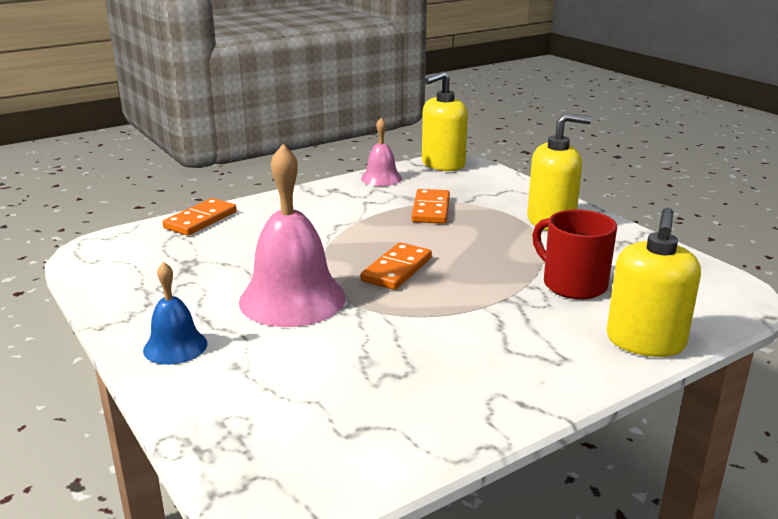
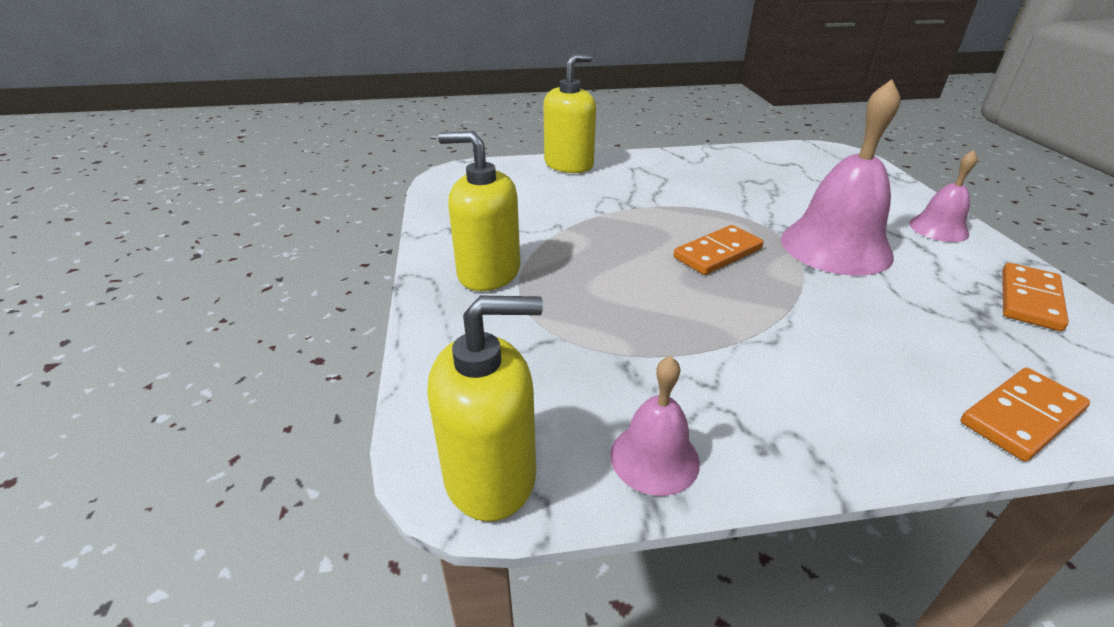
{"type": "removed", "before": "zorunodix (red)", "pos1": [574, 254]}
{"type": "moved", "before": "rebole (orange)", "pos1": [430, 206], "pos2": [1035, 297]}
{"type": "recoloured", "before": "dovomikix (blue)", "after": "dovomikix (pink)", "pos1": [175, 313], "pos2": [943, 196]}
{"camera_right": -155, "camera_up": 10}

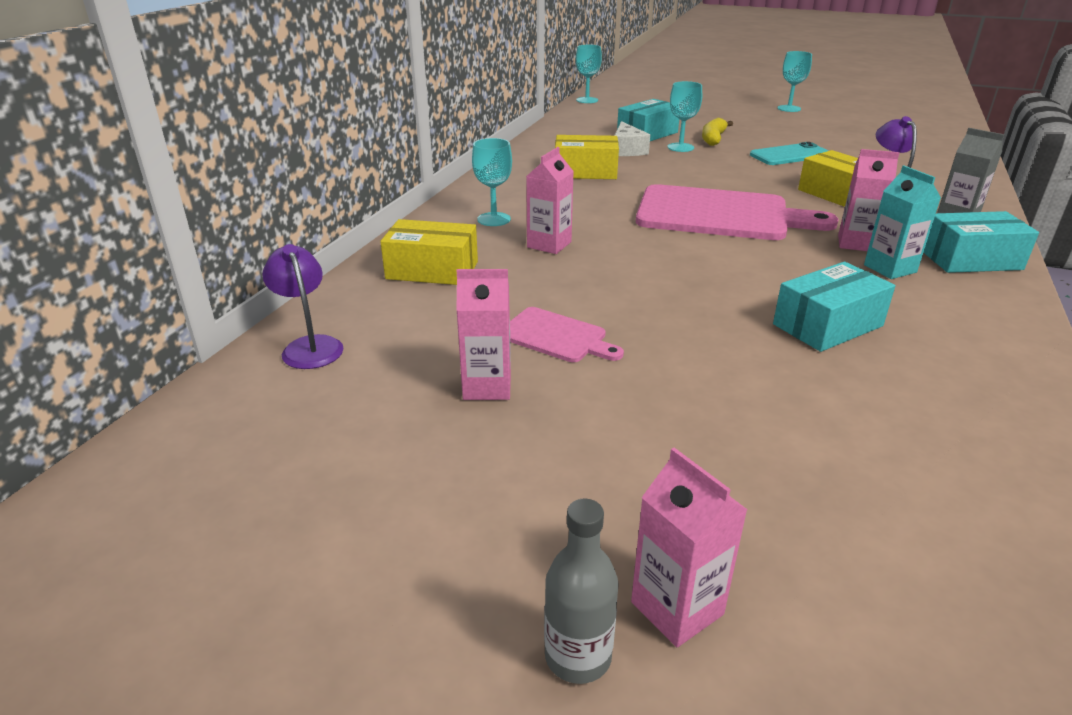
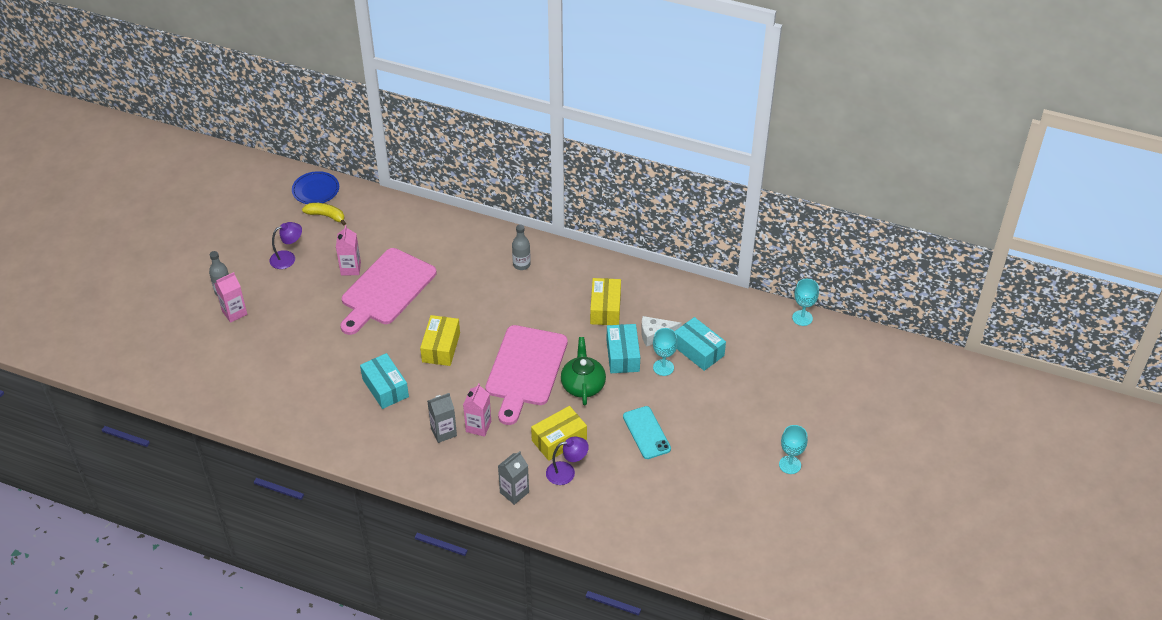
{"type": "removed", "before": "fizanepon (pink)", "pos1": [550, 200]}
{"type": "added", "after": "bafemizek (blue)", "pos2": [315, 187]}
{"type": "added", "after": "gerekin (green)", "pos2": [583, 371]}
{"type": "moved", "before": "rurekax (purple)", "pos1": [302, 306], "pos2": [285, 245]}
{"type": "moved", "before": "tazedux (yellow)", "pos1": [429, 252], "pos2": [440, 340]}
{"type": "moved", "before": "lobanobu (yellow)", "pos1": [717, 132], "pos2": [324, 214]}
{"type": "moved", "before": "tazedux (turquoise)", "pos1": [981, 242], "pos2": [623, 348]}
{"type": "replaced", "before": "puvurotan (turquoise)", "after": "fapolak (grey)", "pos1": [492, 182], "pos2": [521, 247]}
{"type": "recoloured", "before": "fizanepon (turquoise)", "after": "fizanepon (grey)", "pos1": [902, 222], "pos2": [442, 418]}
{"type": "resized", "before": "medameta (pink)", "pos1": [567, 334], "pos2": [388, 291], "scale": 2.06}
{"camera_right": 90, "camera_up": 15}

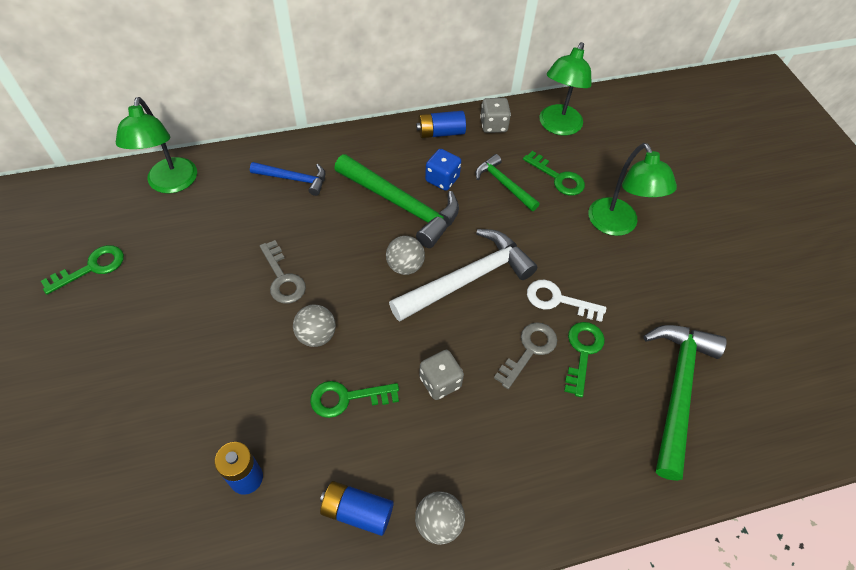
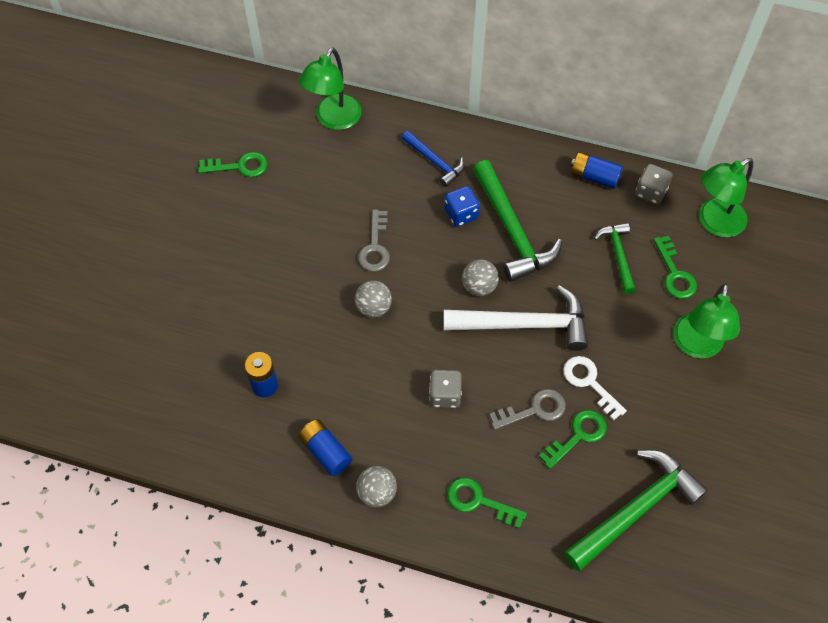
{"type": "moved", "before": "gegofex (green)", "pos1": [354, 399], "pos2": [487, 503]}
{"type": "moved", "before": "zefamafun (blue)", "pos1": [443, 170], "pos2": [462, 206]}
{"camera_right": 35, "camera_up": 5}

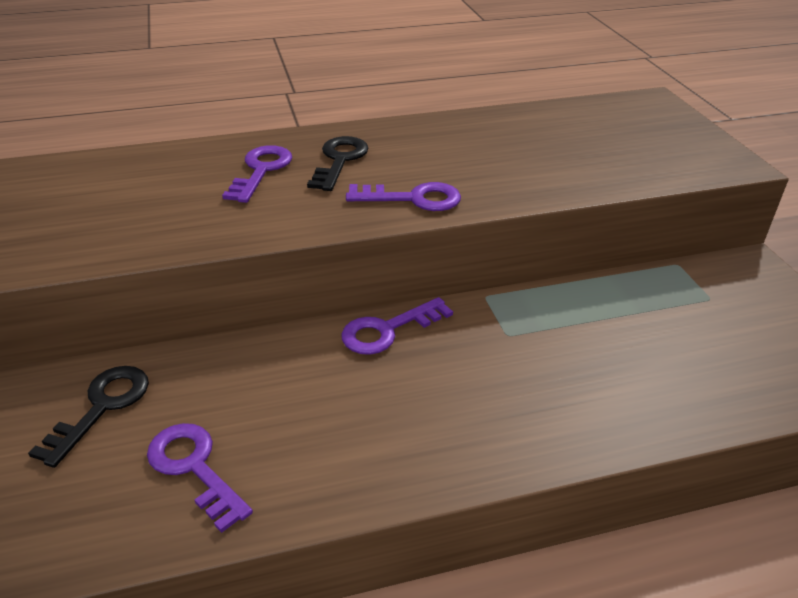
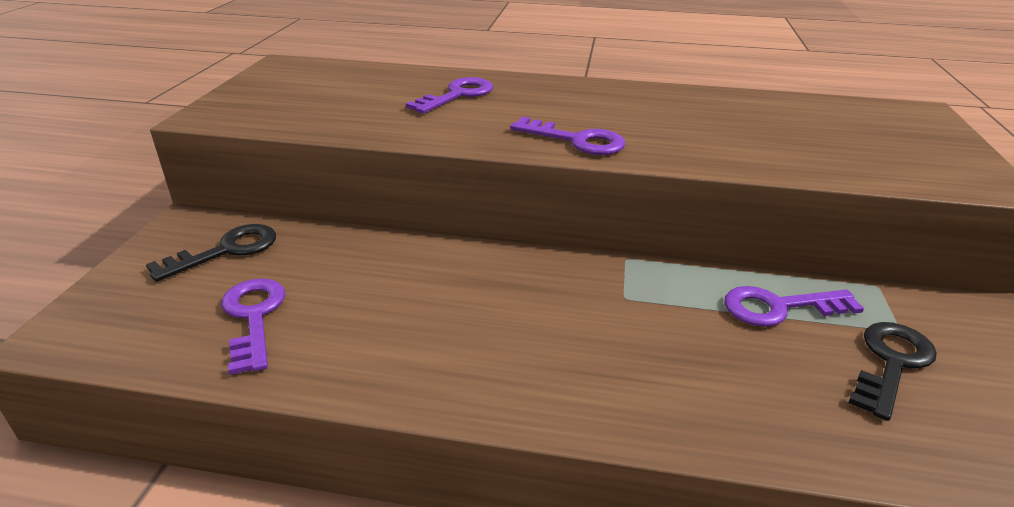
{"type": "moved", "before": "gegofex (black)", "pos1": [338, 163], "pos2": [893, 371]}
{"type": "moved", "before": "gegofex (purple)", "pos1": [397, 326], "pos2": [794, 306]}
{"camera_right": 25, "camera_up": -5}

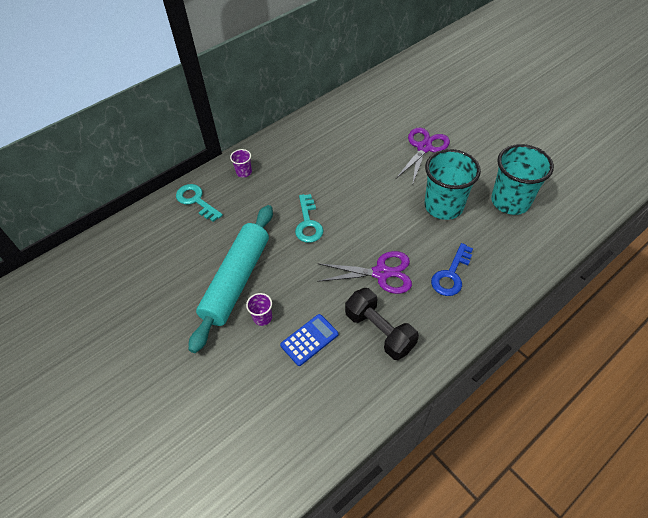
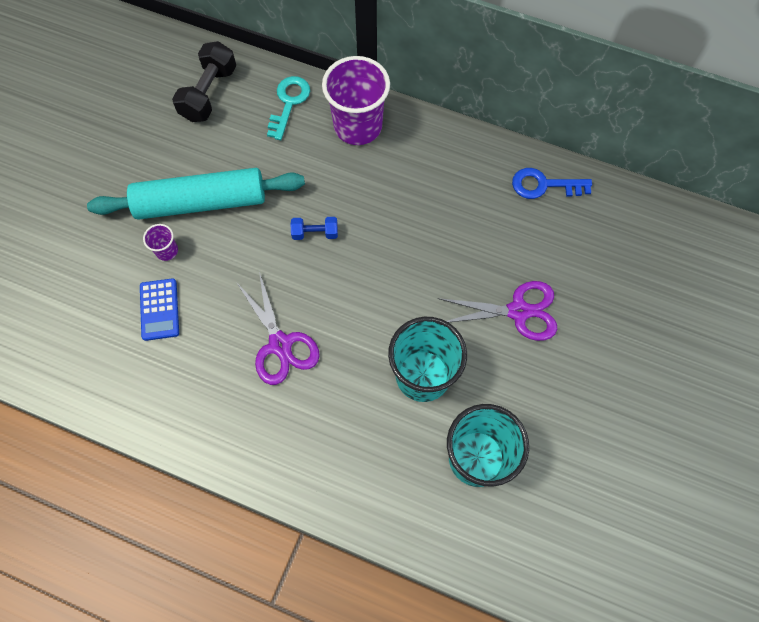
{"type": "moved", "before": "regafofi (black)", "pos1": [382, 324], "pos2": [204, 81]}
{"type": "moved", "before": "gegofex (blue)", "pos1": [452, 269], "pos2": [552, 183]}
{"type": "replaced", "before": "gegofex (turquoise)", "after": "regafofi (blue)", "pos1": [309, 218], "pos2": [314, 228]}
{"type": "turned", "before": "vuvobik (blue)", "pos1": [309, 340], "pos2": [159, 309], "turn": 60}
{"type": "resized", "before": "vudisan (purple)", "pos1": [241, 163], "pos2": [356, 100], "scale": 2.29}
{"camera_right": 60, "camera_up": 15}

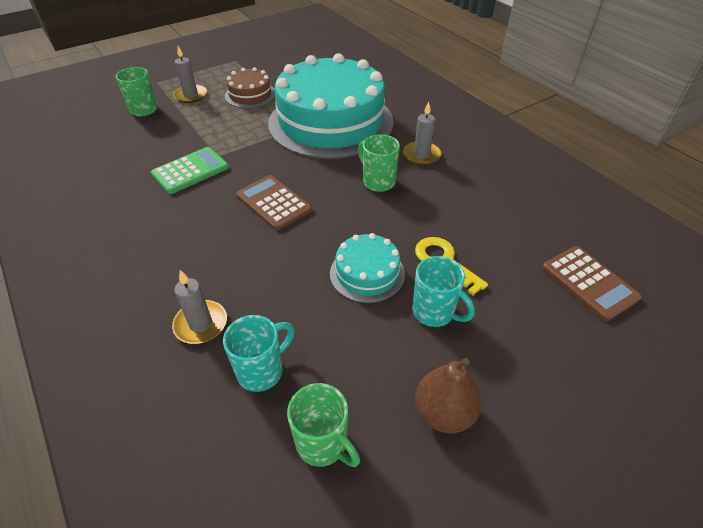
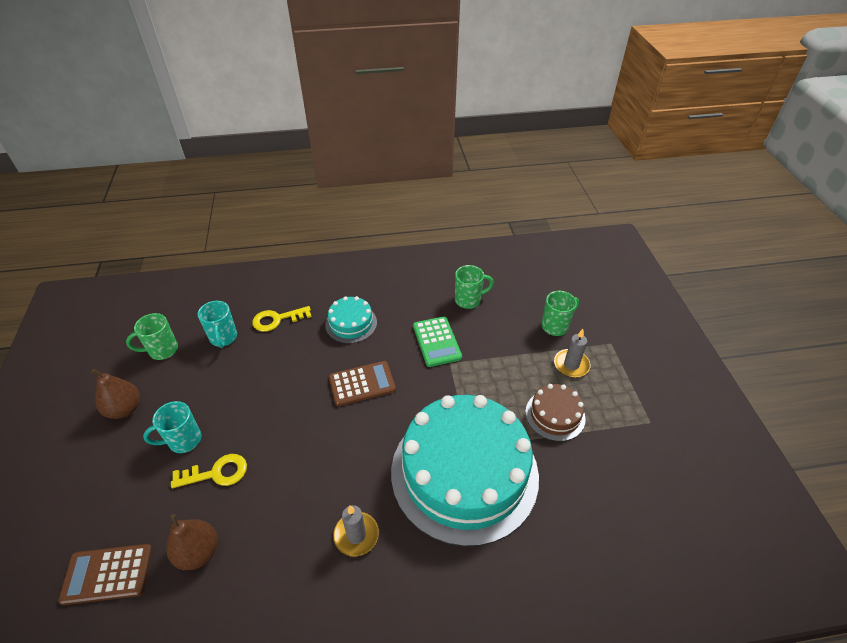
{"type": "added", "after": "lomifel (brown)", "pos2": [192, 542]}
{"type": "moved", "before": "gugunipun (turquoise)", "pos1": [367, 268], "pos2": [351, 319]}
{"type": "moved", "before": "zorunodix (green)", "pos1": [379, 163], "pos2": [474, 287]}
{"type": "replaced", "before": "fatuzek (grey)", "after": "gegofex (yellow)", "pos1": [199, 307], "pos2": [282, 319]}
{"camera_right": 115, "camera_up": 0}

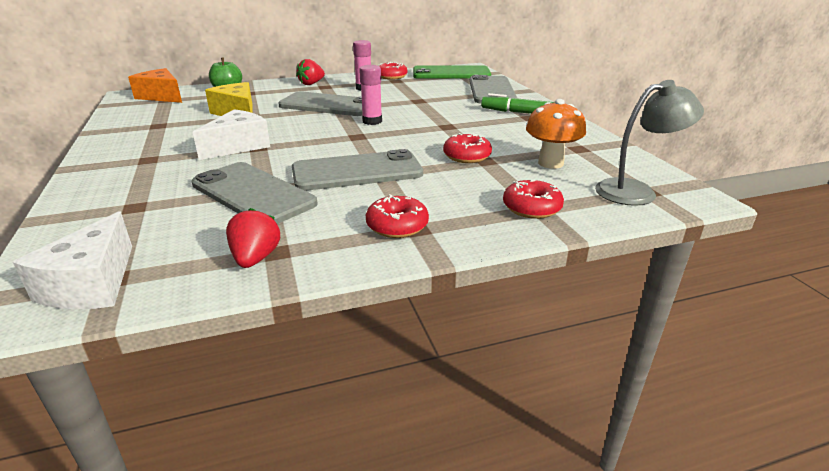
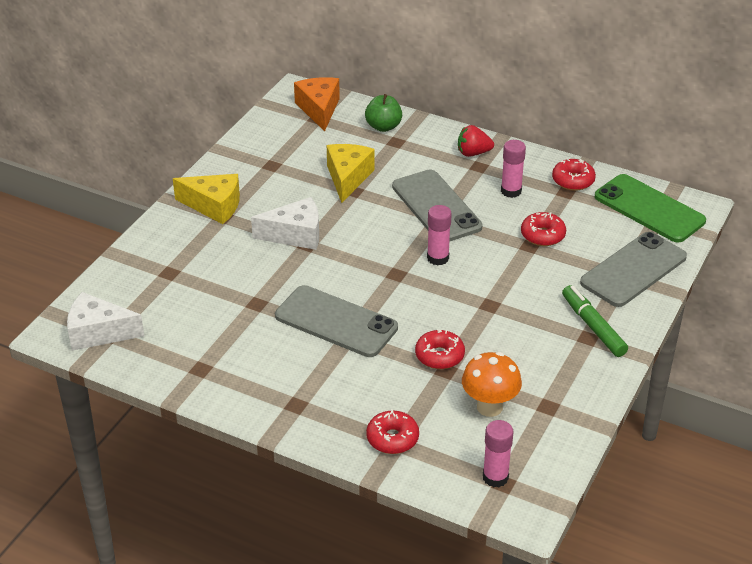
{"type": "removed", "before": "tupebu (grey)", "pos1": [255, 193]}
{"type": "removed", "before": "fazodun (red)", "pos1": [253, 238]}
{"type": "added", "after": "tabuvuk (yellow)", "pos2": [206, 199]}
{"type": "moved", "before": "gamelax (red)", "pos1": [397, 216], "pos2": [543, 229]}
{"type": "replaced", "before": "rurekax (grey)", "after": "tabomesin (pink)", "pos1": [649, 143], "pos2": [498, 453]}
{"type": "turned", "before": "tabuvuk (white)", "pos1": [72, 260], "pos2": [105, 321], "turn": 45}
{"camera_right": 45, "camera_up": 10}

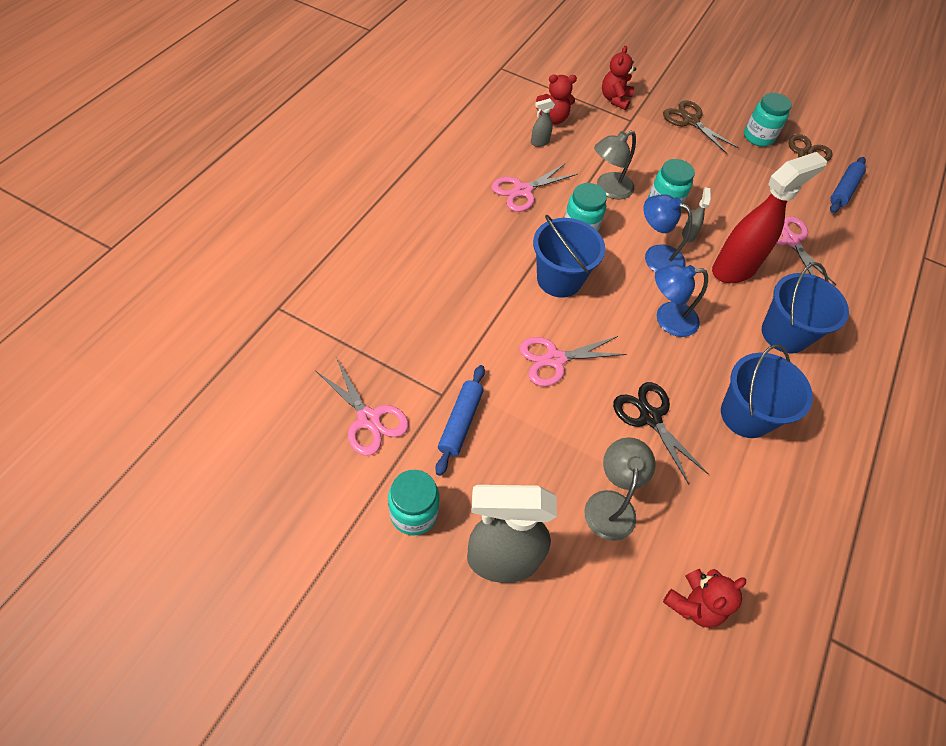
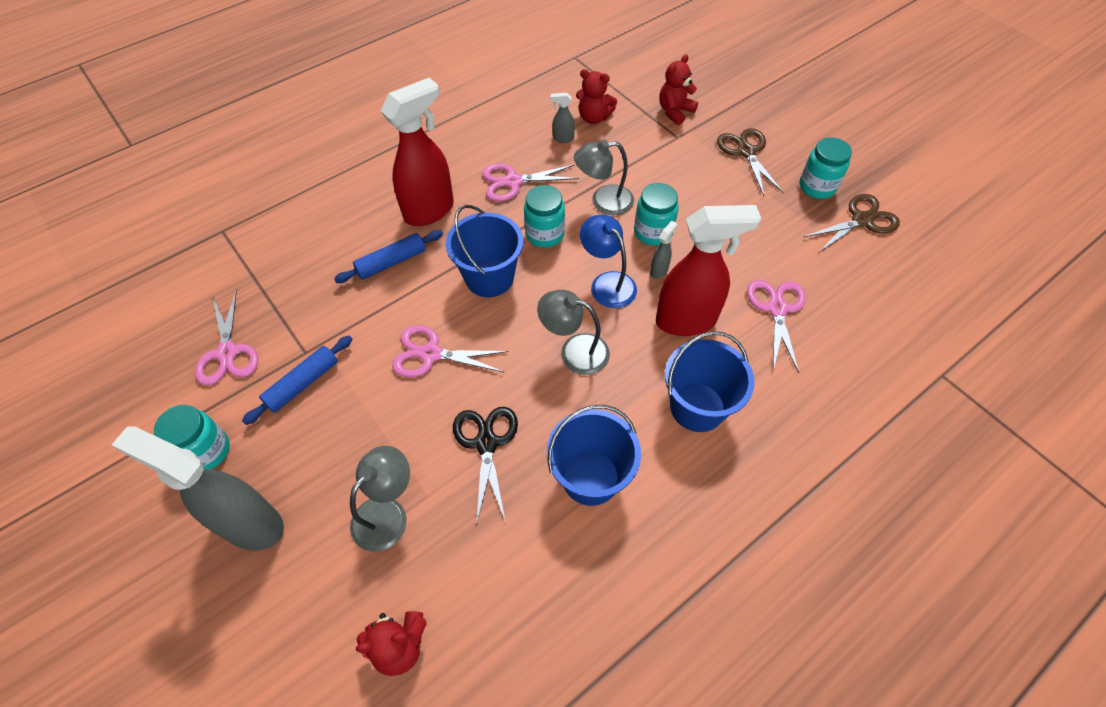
{"type": "added", "after": "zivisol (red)", "pos2": [417, 152]}
{"type": "moved", "before": "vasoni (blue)", "pos1": [848, 185], "pos2": [388, 256]}
{"type": "recoloured", "before": "rurekax (blue)", "after": "rurekax (grey)", "pos1": [681, 300], "pos2": [573, 332]}
{"camera_right": 30, "camera_up": 0}

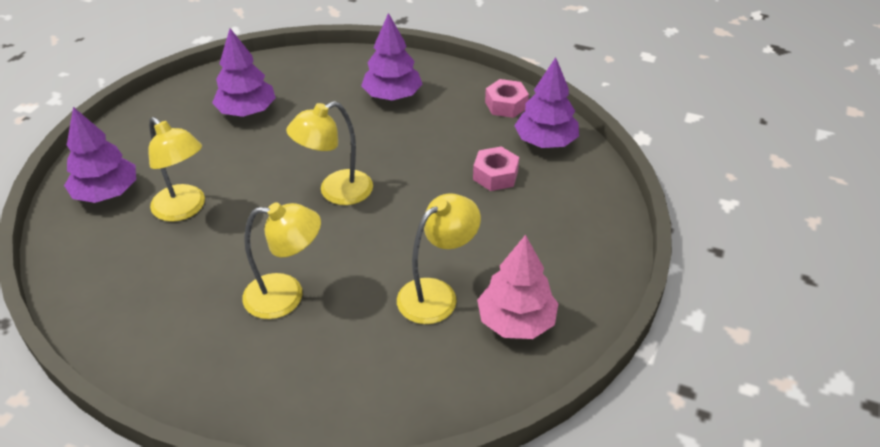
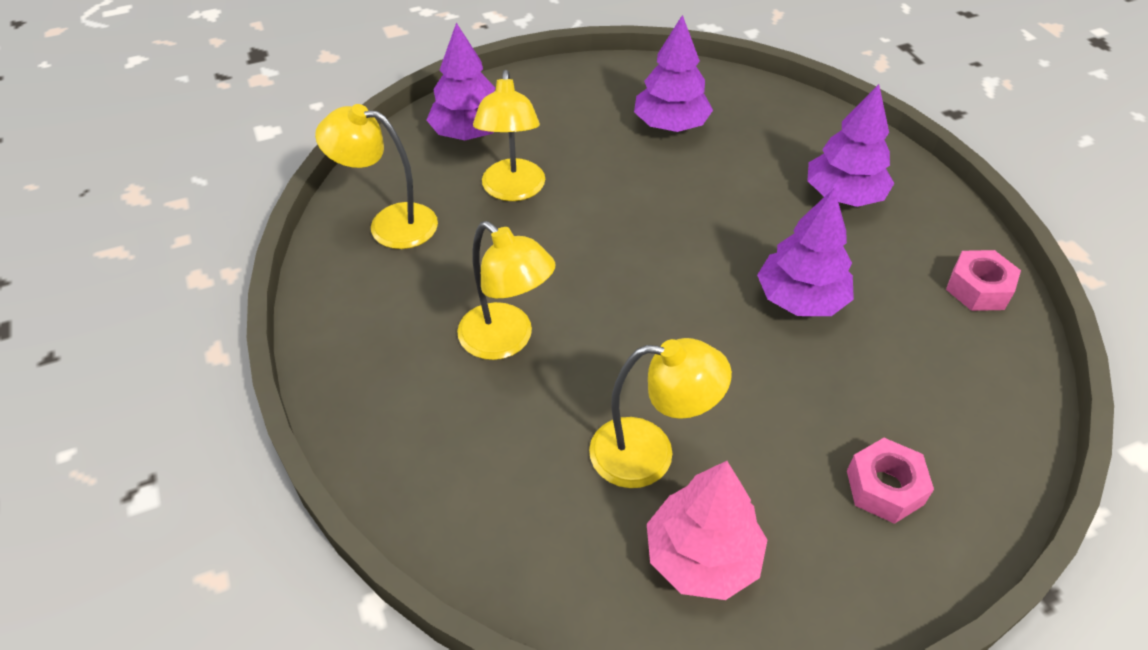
{"type": "moved", "before": "rurekax (yellow)", "pos1": [329, 153], "pos2": [376, 176]}
{"type": "moved", "before": "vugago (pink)", "pos1": [496, 168], "pos2": [890, 481]}
{"type": "moved", "before": "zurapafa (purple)", "pos1": [546, 102], "pos2": [805, 252]}
{"camera_right": 45, "camera_up": 5}

